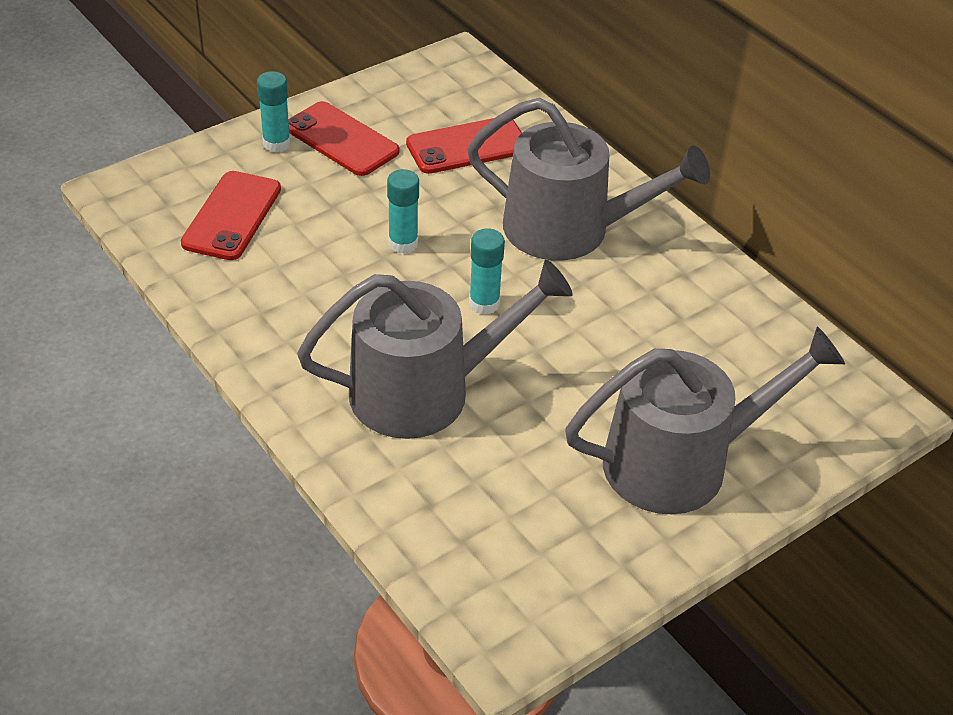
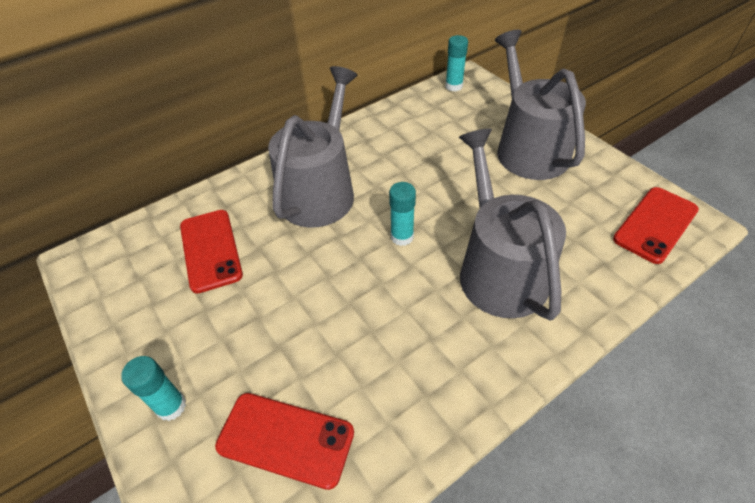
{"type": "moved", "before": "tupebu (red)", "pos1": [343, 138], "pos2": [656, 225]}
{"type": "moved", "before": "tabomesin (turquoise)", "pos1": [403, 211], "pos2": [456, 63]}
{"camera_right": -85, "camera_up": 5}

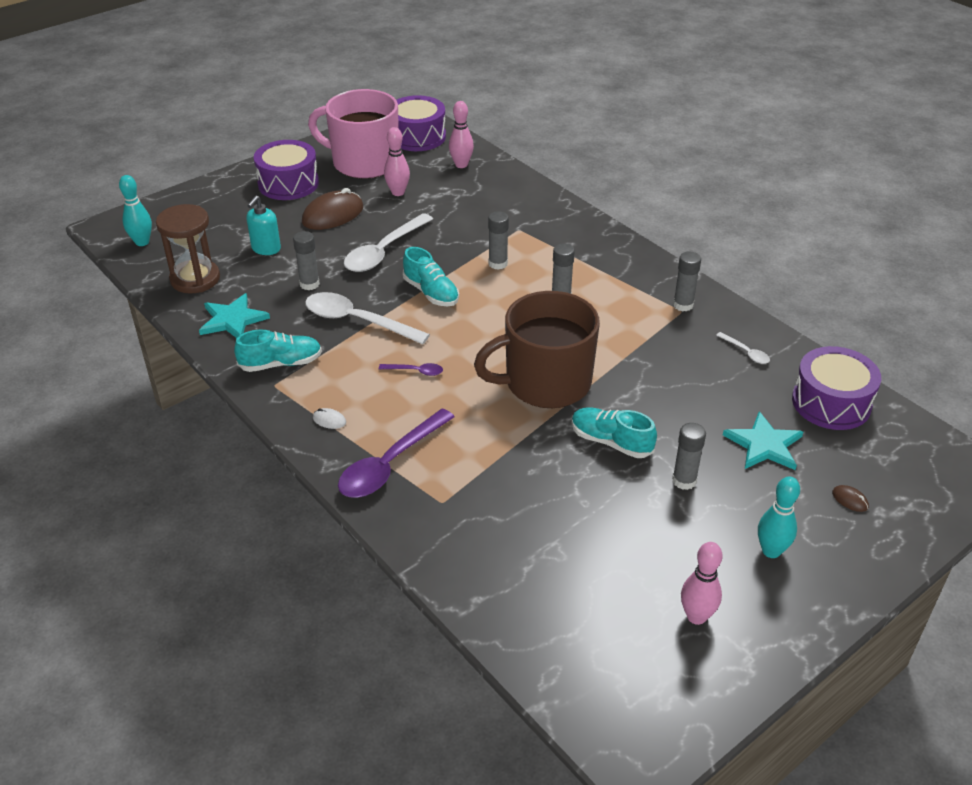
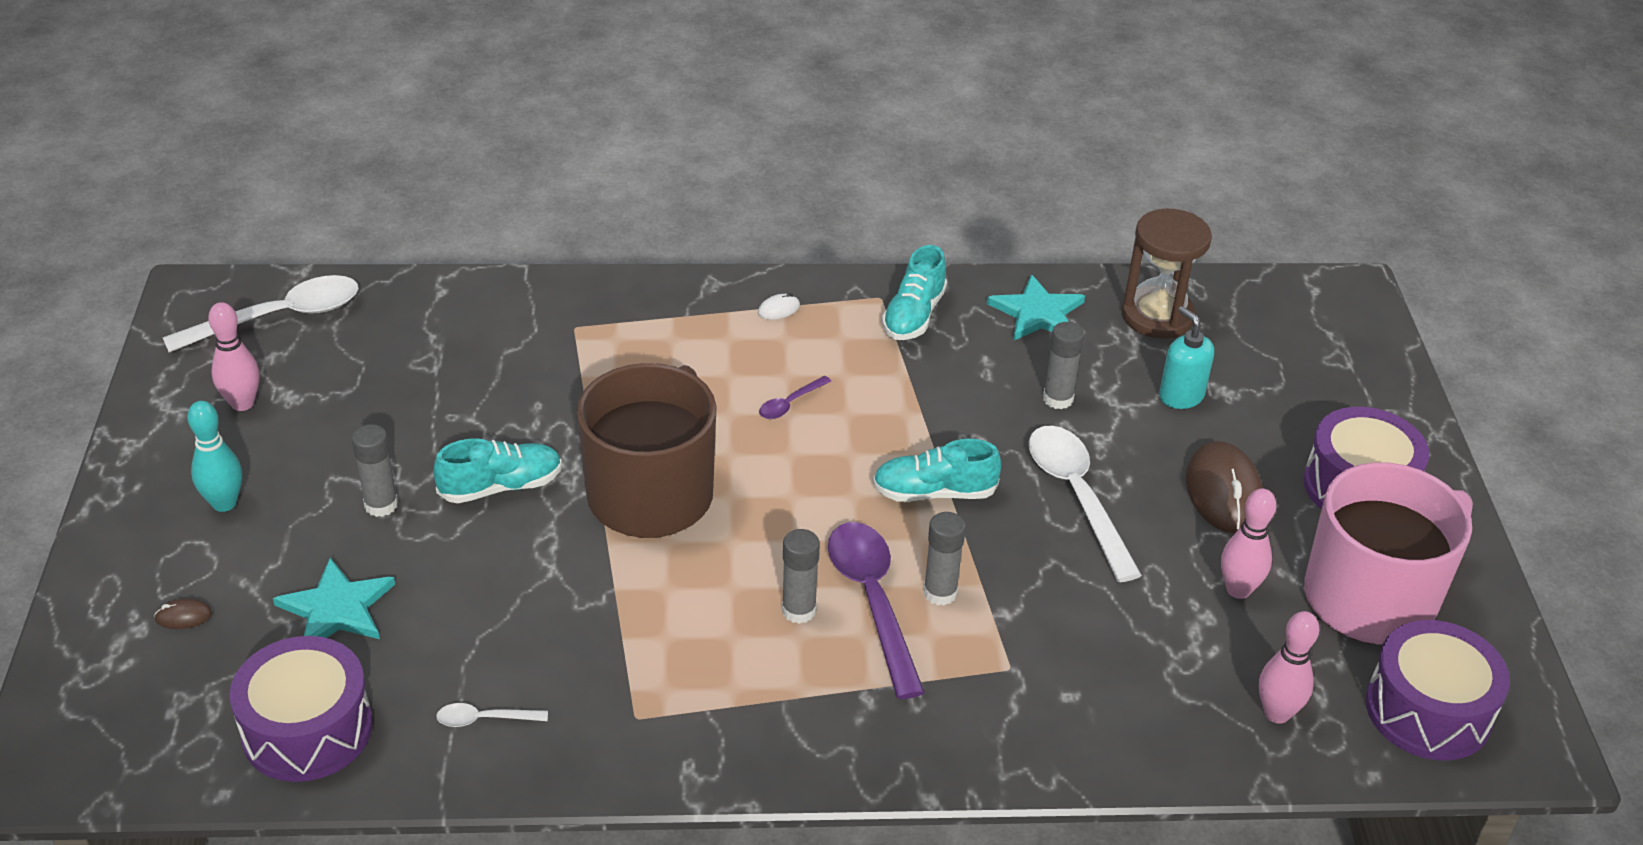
{"type": "removed", "before": "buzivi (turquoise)", "pos1": [135, 210]}
{"type": "removed", "before": "tabomesin (grey)", "pos1": [687, 281]}
{"type": "moved", "before": "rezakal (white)", "pos1": [367, 318], "pos2": [261, 314]}
{"type": "moved", "before": "rezakal (purple)", "pos1": [396, 453], "pos2": [876, 610]}
{"camera_right": 125, "camera_up": 0}

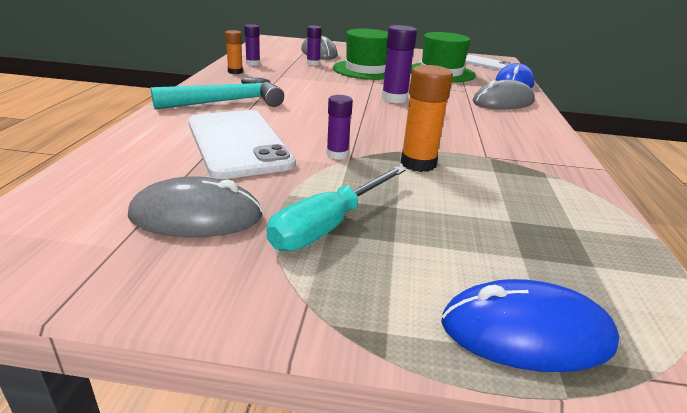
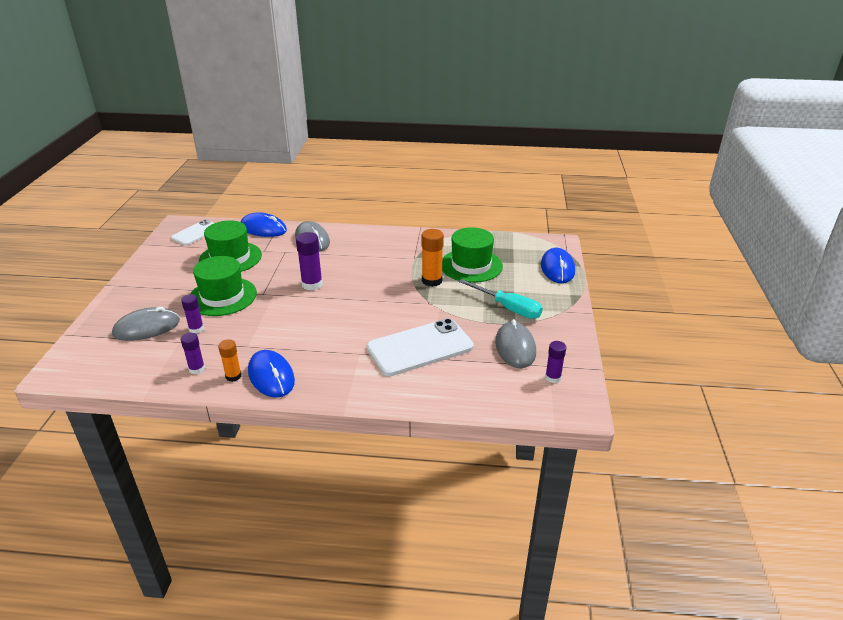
{"type": "removed", "before": "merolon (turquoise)", "pos1": [217, 94]}
{"type": "added", "after": "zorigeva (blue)", "pos2": [271, 374]}
{"type": "added", "after": "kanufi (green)", "pos2": [472, 255]}
{"type": "moved", "before": "tabomesin (purple)", "pos1": [339, 127], "pos2": [555, 362]}
{"camera_right": -90, "camera_up": 5}

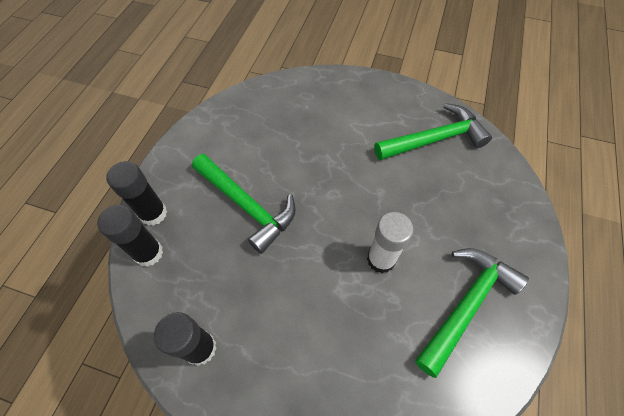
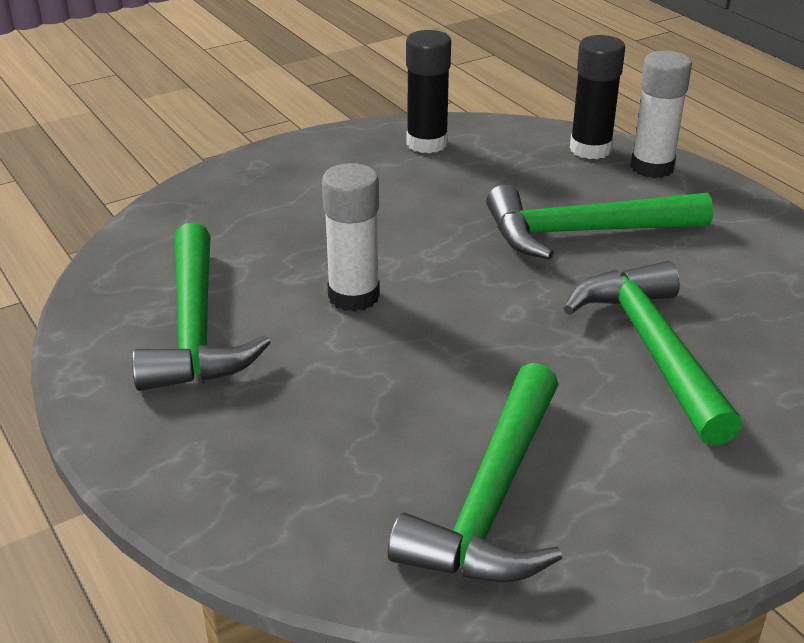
{"type": "added", "after": "merolon (green)", "pos2": [652, 353]}
{"type": "recoloured", "before": "tabomesin (black)", "after": "tabomesin (white)", "pos1": [136, 193], "pos2": [661, 114]}
{"camera_right": 130, "camera_up": -25}

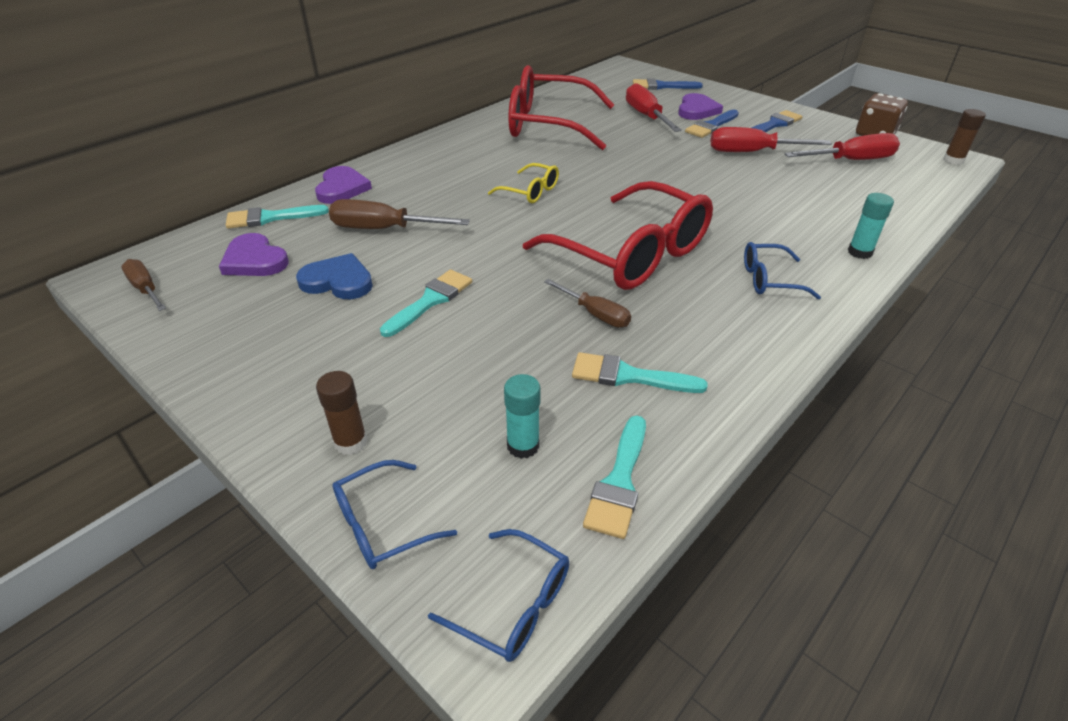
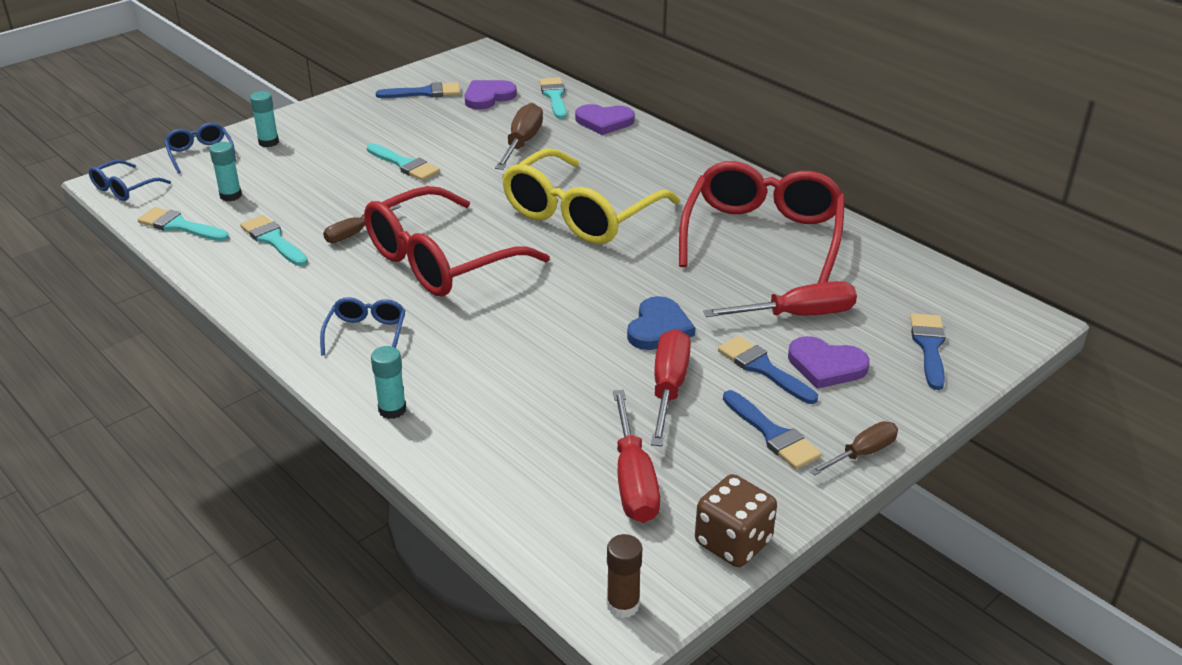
{"type": "added", "after": "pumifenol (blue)", "pos2": [418, 90]}
{"type": "moved", "before": "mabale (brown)", "pos1": [143, 285], "pos2": [854, 448]}
{"type": "moved", "before": "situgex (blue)", "pos1": [334, 276], "pos2": [661, 323]}
{"type": "recoloured", "before": "tabomesin (brown)", "after": "tabomesin (turquoise)", "pos1": [342, 413], "pos2": [264, 119]}
{"type": "turned", "before": "pumifenol (turquoise)", "pos1": [640, 372], "pos2": [274, 240], "turn": -60}
{"type": "resized", "before": "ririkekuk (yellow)", "pos1": [523, 183], "pos2": [591, 196], "scale": 2.22}
{"camera_right": 95, "camera_up": -5}

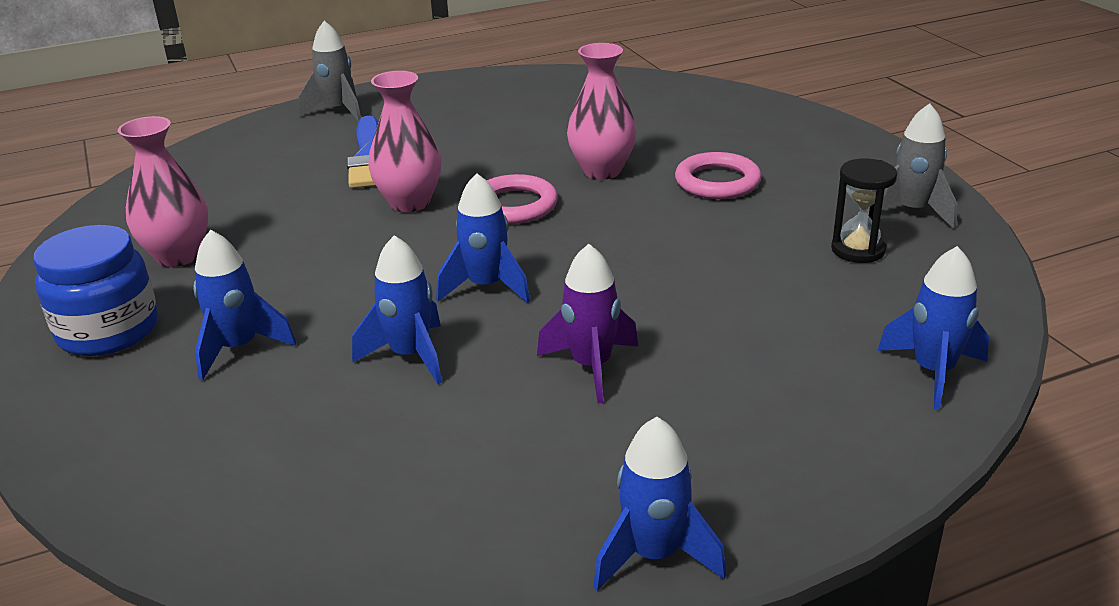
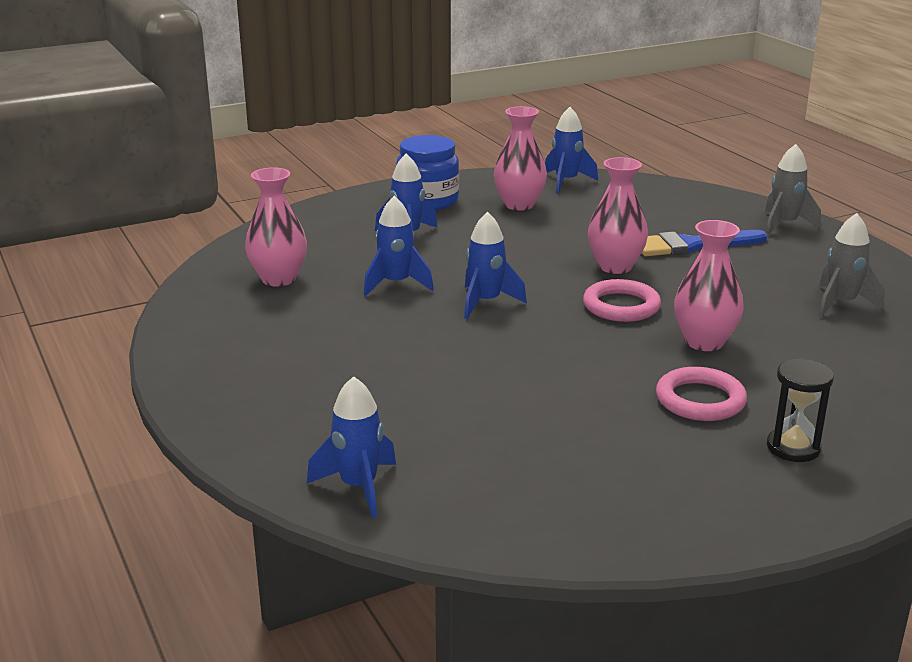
{"type": "removed", "before": "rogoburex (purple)", "pos1": [587, 323]}
{"type": "added", "after": "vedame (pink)", "pos2": [276, 227]}
{"type": "moved", "before": "rogoburex (blue)", "pos1": [659, 504], "pos2": [571, 150]}
{"type": "moved", "before": "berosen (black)", "pos1": [864, 210], "pos2": [800, 410]}
{"type": "moved", "before": "rogoburex (grey)", "pos1": [912, 166], "pos2": [851, 265]}
{"camera_right": 85, "camera_up": -5}

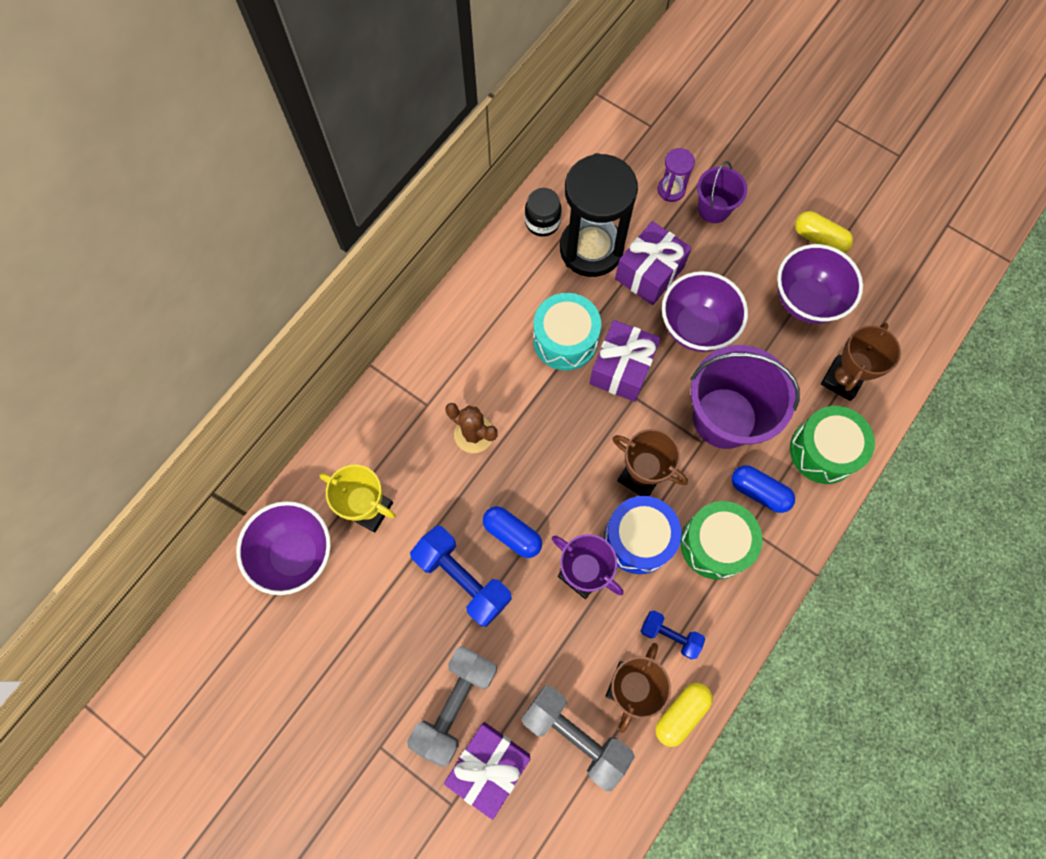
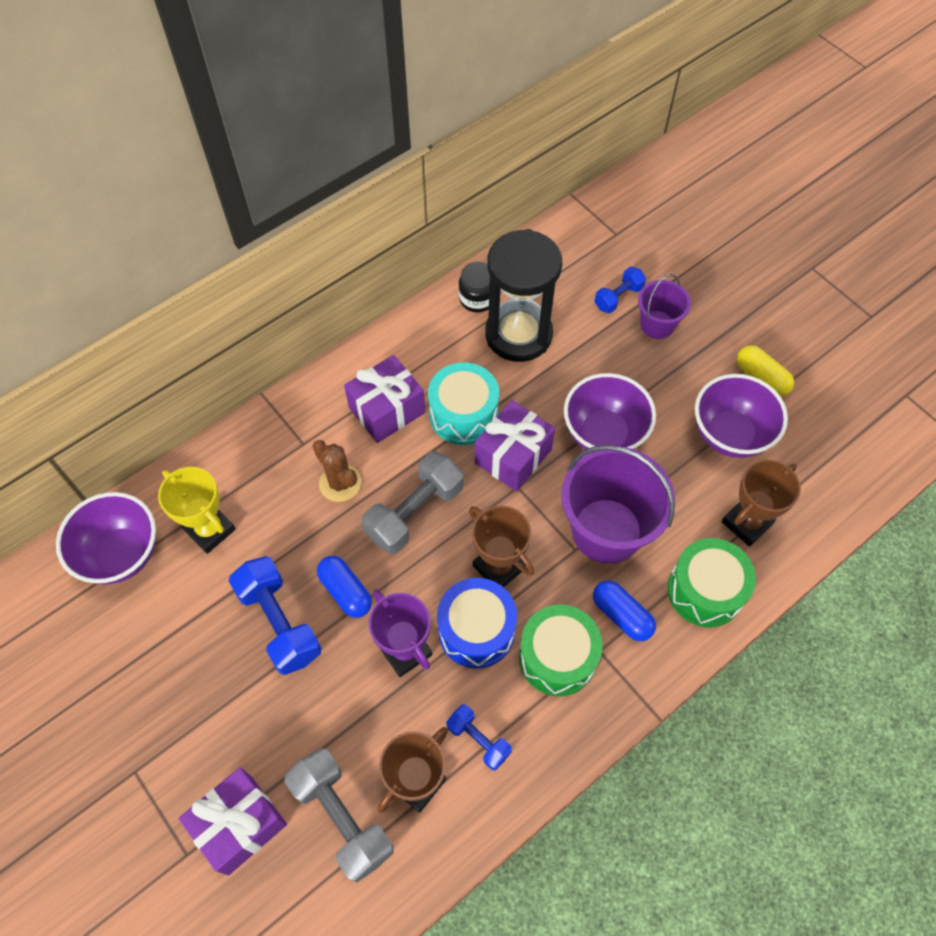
{"type": "removed", "before": "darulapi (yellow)", "pos1": [684, 715]}
{"type": "moved", "before": "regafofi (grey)", "pos1": [452, 706], "pos2": [413, 502]}
{"type": "moved", "before": "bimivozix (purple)", "pos1": [653, 263], "pos2": [384, 399]}
{"type": "replaced", "before": "berosen (purple)", "after": "regafofi (blue)", "pos1": [676, 175], "pos2": [620, 290]}
{"camera_right": 15, "camera_up": -10}

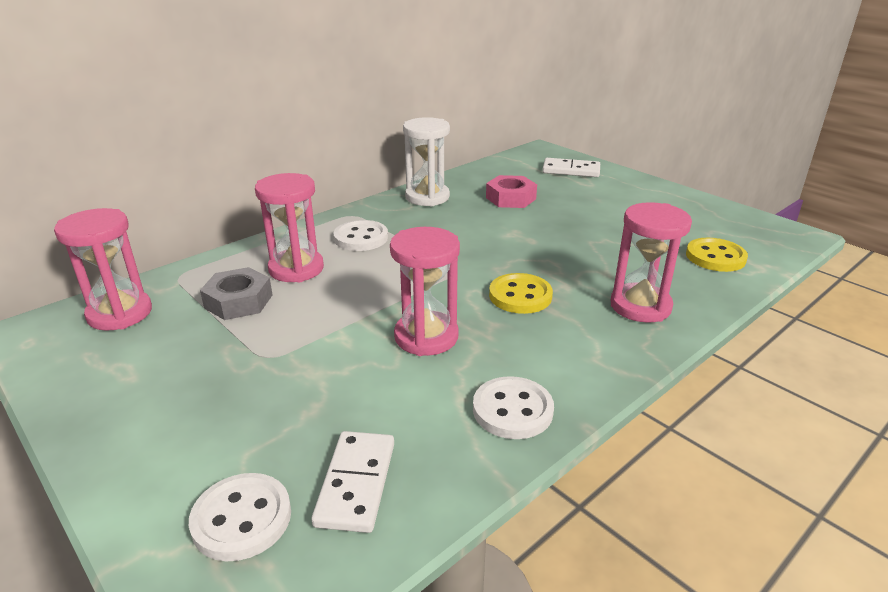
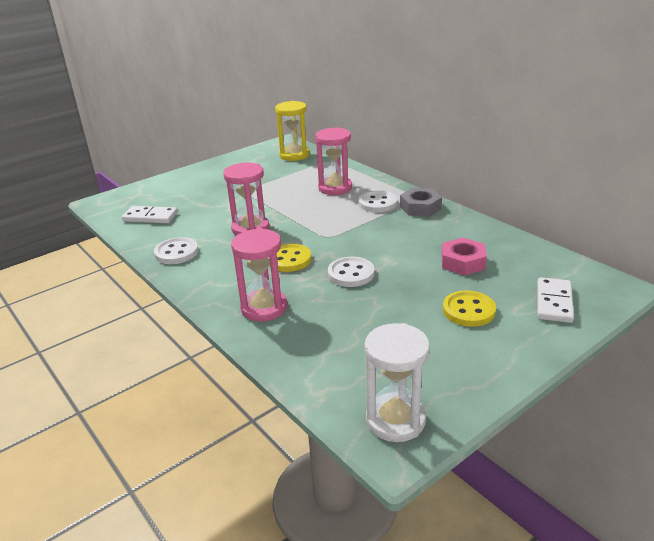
{"type": "moved", "before": "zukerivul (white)", "pos1": [240, 517], "pos2": [351, 272]}
{"type": "moved", "before": "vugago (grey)", "pos1": [236, 293], "pos2": [421, 202]}
{"type": "moved", "before": "berosen (white)", "pos1": [426, 161], "pos2": [397, 382]}
{"type": "moved", "before": "zukerivul (yellow)", "pos1": [717, 255], "pos2": [469, 309]}
{"type": "recoloured", "before": "berosen (pink)", "after": "berosen (yellow)", "pos1": [103, 269], "pos2": [292, 131]}
{"camera_right": 95, "camera_up": 0}

